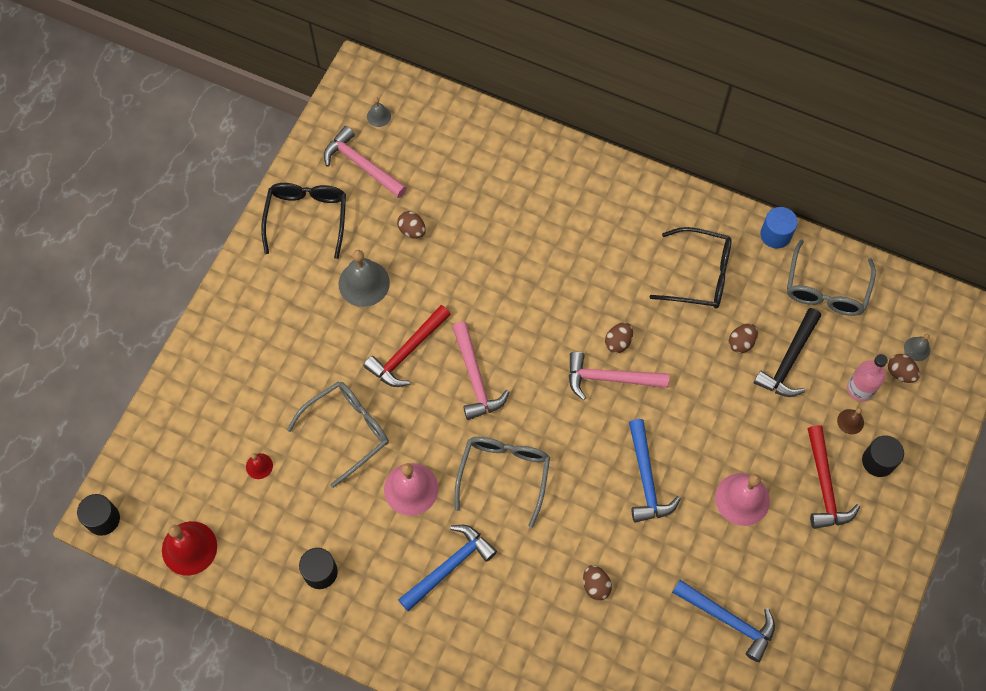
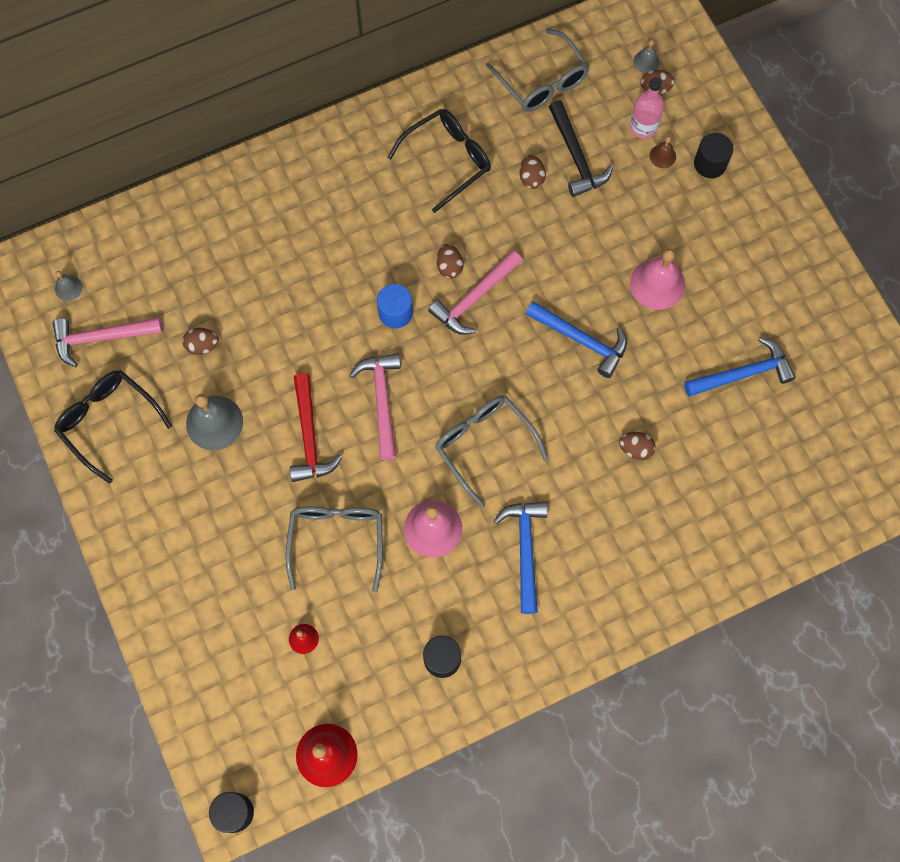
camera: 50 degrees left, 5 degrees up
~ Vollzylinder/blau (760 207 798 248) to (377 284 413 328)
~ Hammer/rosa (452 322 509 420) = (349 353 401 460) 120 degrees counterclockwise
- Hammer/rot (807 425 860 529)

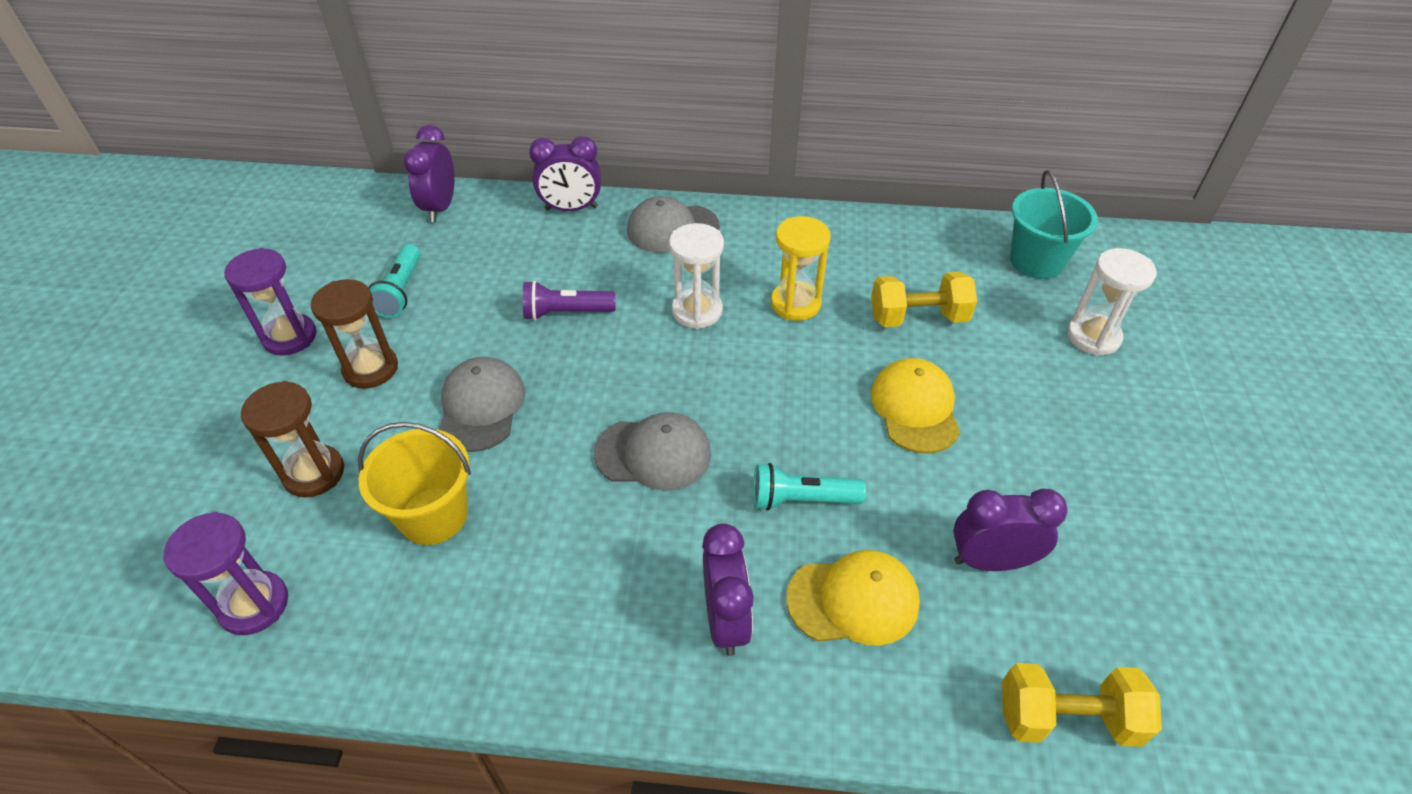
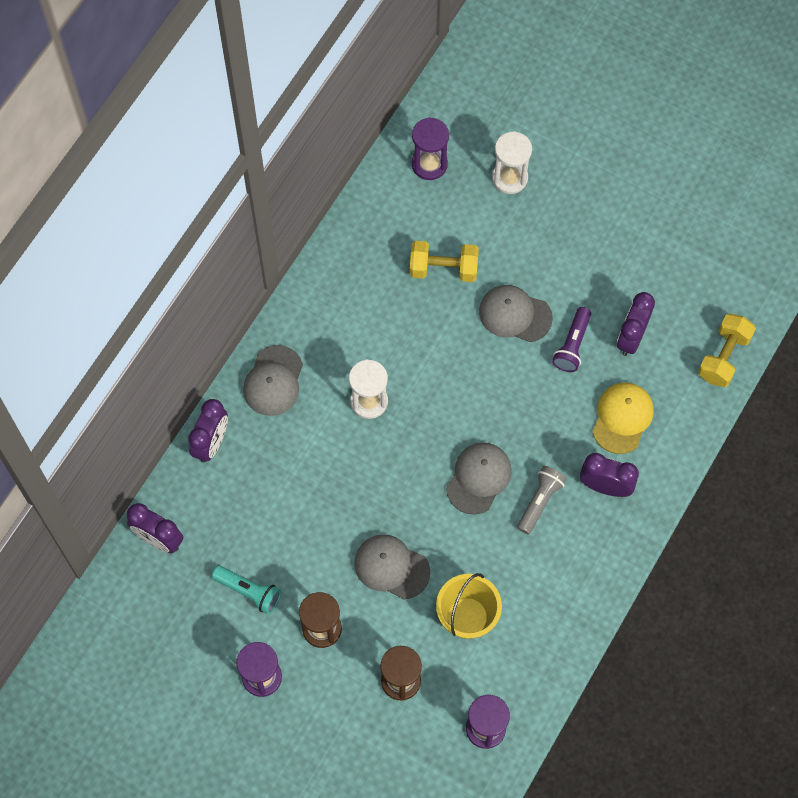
camera: 65 degrees left, 20 degrees up
~ Eimer/türkis (1010 170 1098 279) to Sanduhr/lila (412 117 449 180)
- Sanduhr/gelb (771 216 831 321)
~ Hantel/gelb (871 272 977 327) = (410 241 479 282) 75 degrees clockwise
~ Taschenlampe/lila (523 281 616 320) to (552 307 591 372)
~ Kappe/gelb (871 358 960 453) to Kappe/grau (479 285 553 342)
- Taschenlampe/türkis (753 463 866 511)
+ Taschenlampe/grau (517 466 567 535)

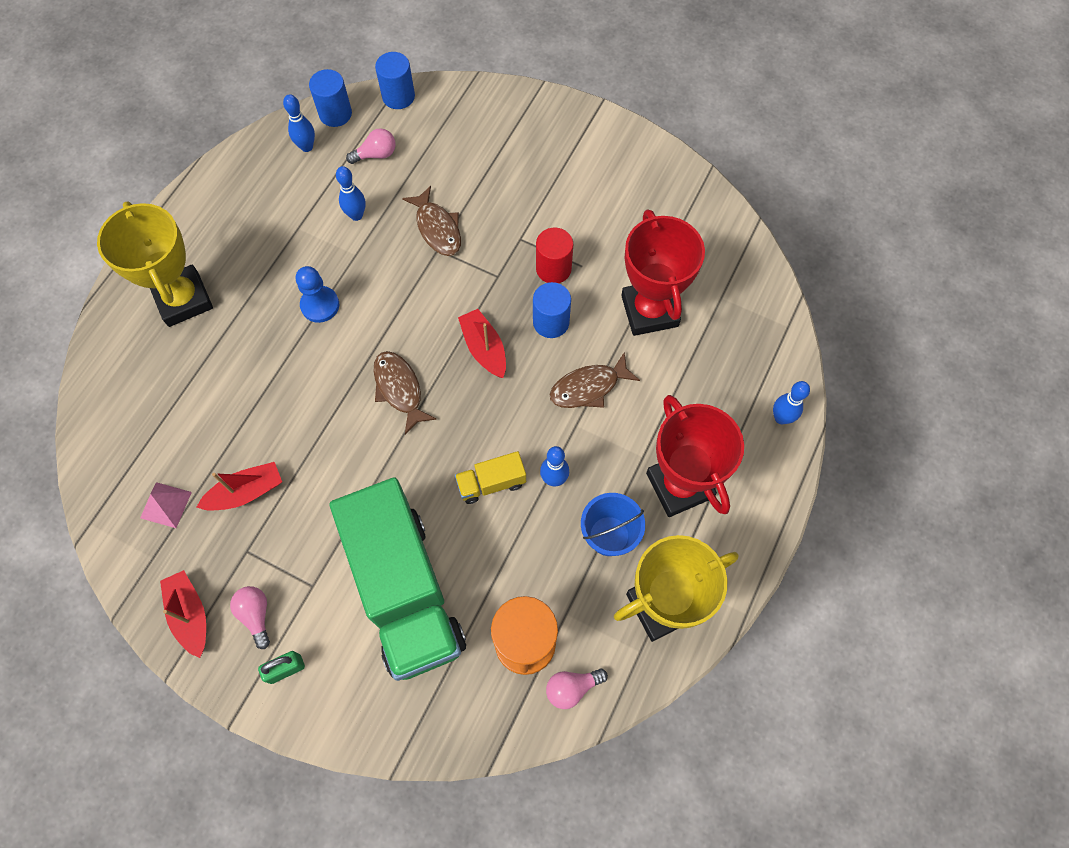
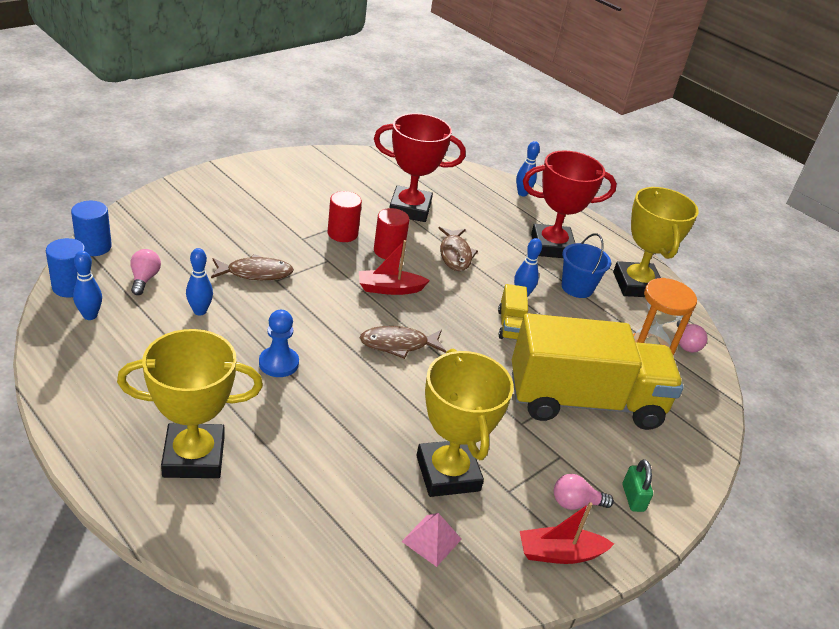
camera: 75 degrees left, 30 degrees down
~ Vollzylinder/blau (533 282 571 338) to Vollzylinder/rot (374 208 410 259)
~ Boot/rot (197 462 282 511) to Pokal/gelb (416 349 513 497)
~ Lastwagen/grün (330 477 466 681) to Lastwagen/gelb (512 313 684 430)

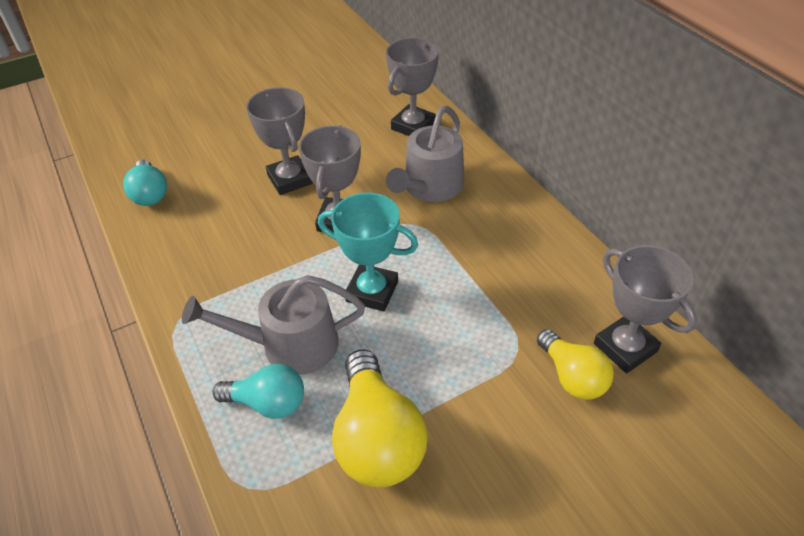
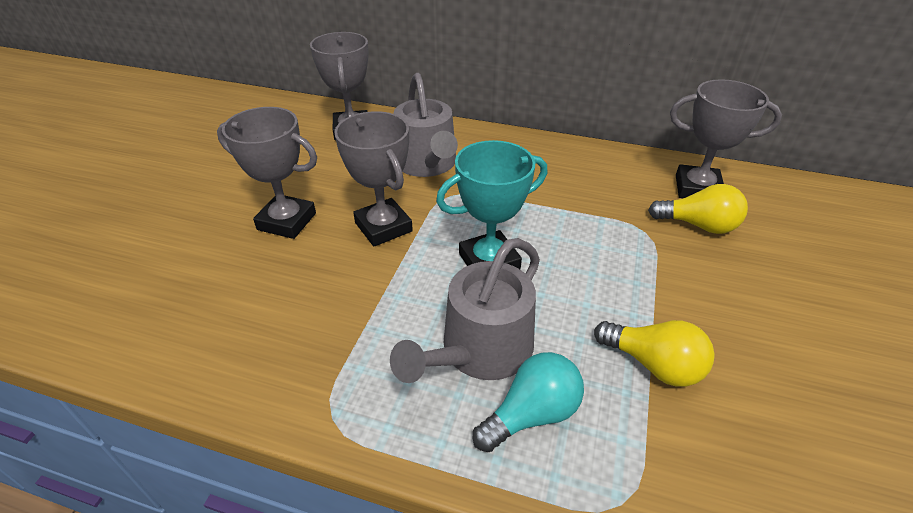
camera: 45 degrees left, 5 degrees down
- Glühbirne/türkis (123 159 167 206)
~ Glühbirne/gelb (332 349 428 487) = (594 320 715 387) x0.62

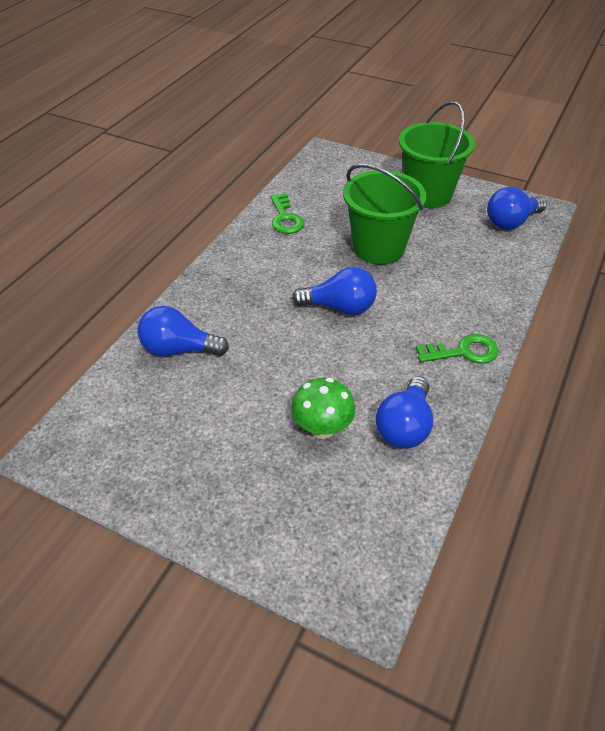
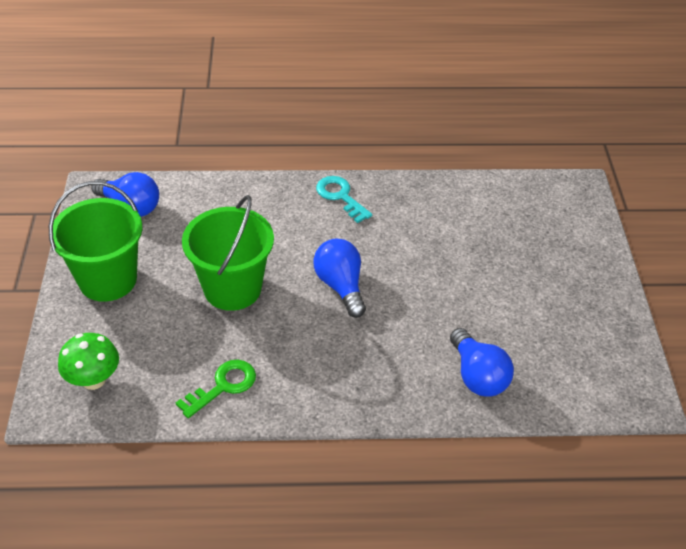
camera: 120 degrees left, 0 degrees up
~ Schlüssel/grün (416 334 499 364) to Schlüssel/türkis (316 176 372 223)
- Glühbirne/blau (376 376 433 448)
~ Pilz/grün (291 378 355 439) to (58 333 119 390)

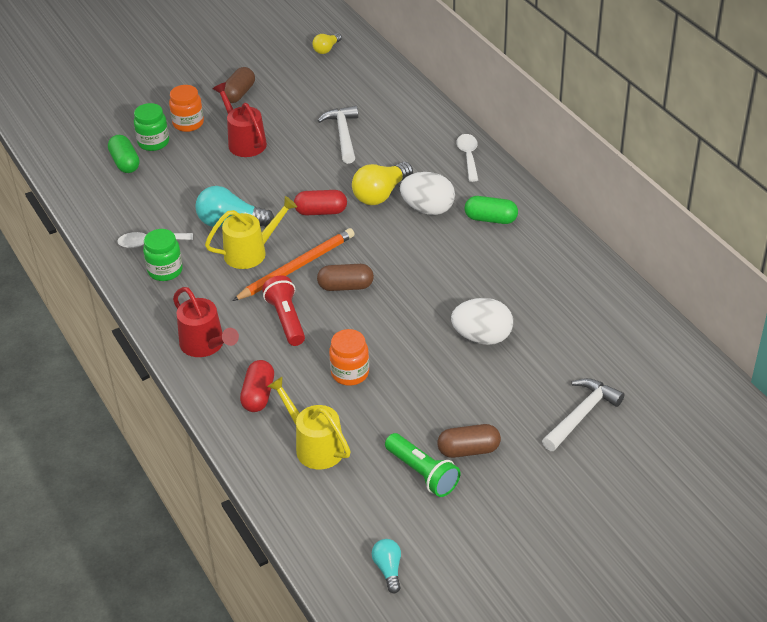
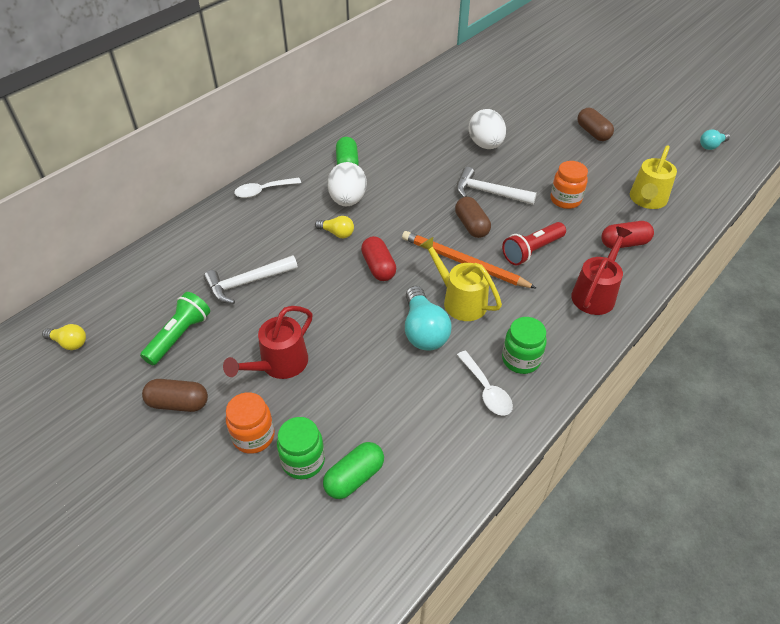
camera: 110 degrees left, 5 degrees up
~ Glühbirne/gelb (352 162 413 205) = (315 216 354 238) x0.56
~ Hammer/weiß (542 378 624 451) to (456 167 537 205)
~ Taschenlampe/grün (385 433 460 497) to (140 292 210 365)

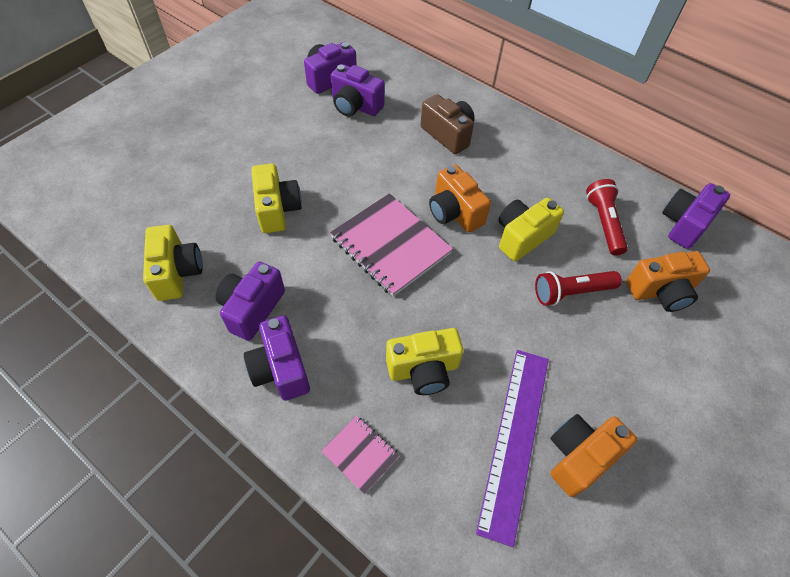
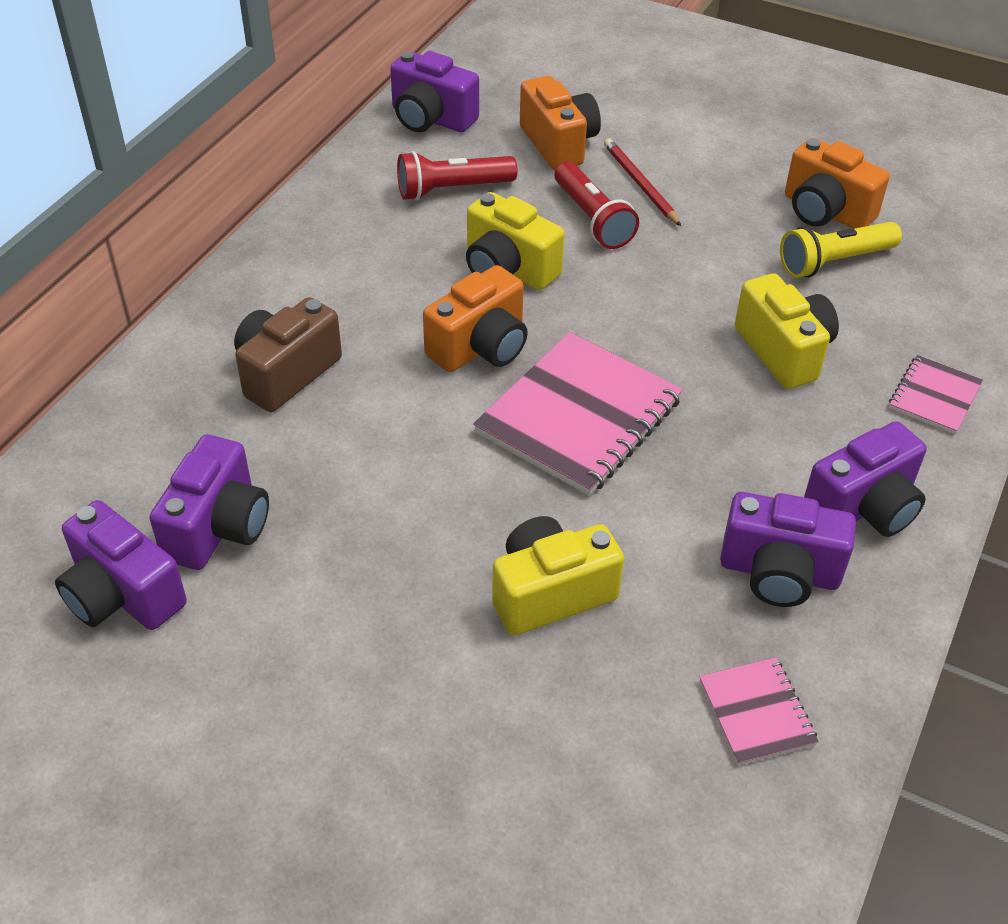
camera: 100 degrees left, 10 degrees down
~ Kamera/gelb (143 225 203 301) to Notizbuch/rosa (699 657 819 766)
~ Lineal/lila (476 350 549 547) to Taschenlampe/gelb (780 222 902 278)
+ Bleistift/rot (604 139 681 226)

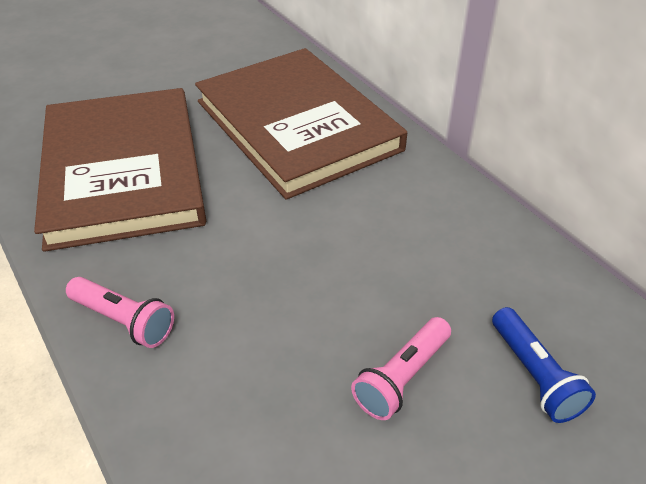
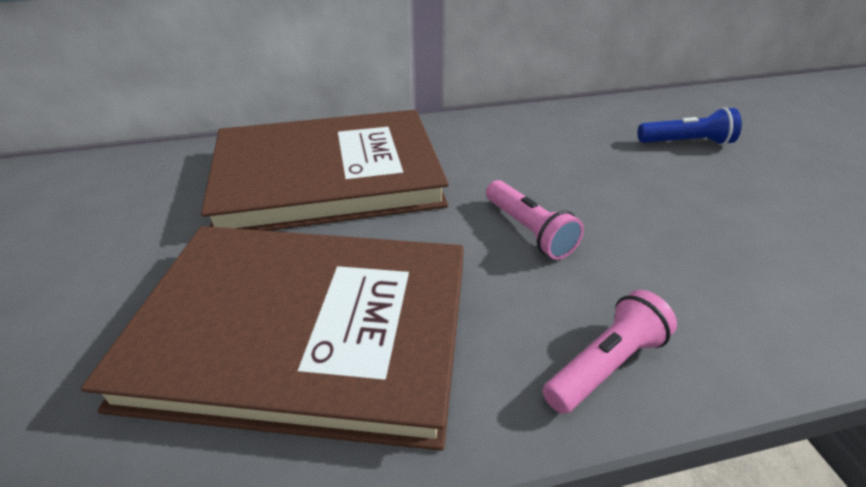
camera: 70 degrees left, 5 degrees down
~ Taschenlampe/rosa (351 317 451 420) to (486 180 584 260)

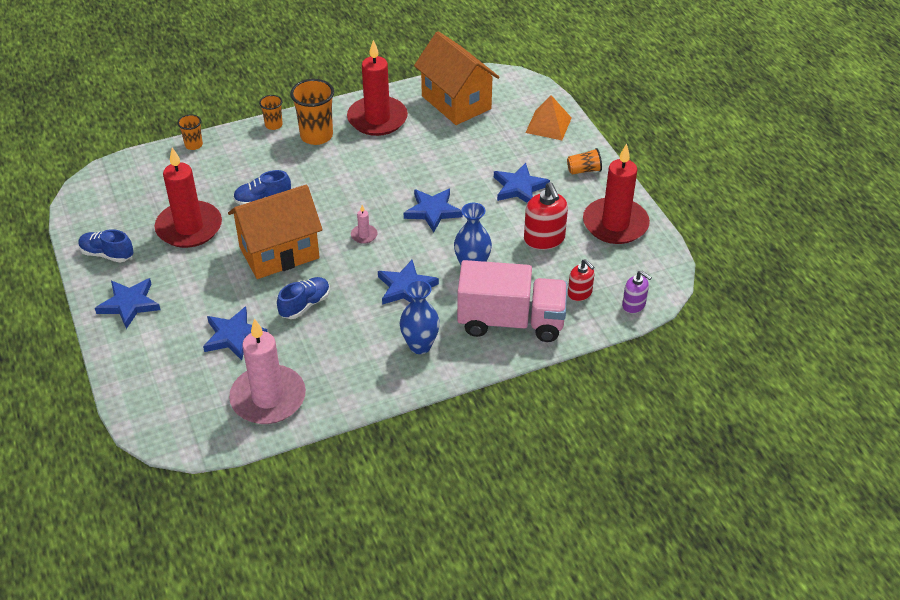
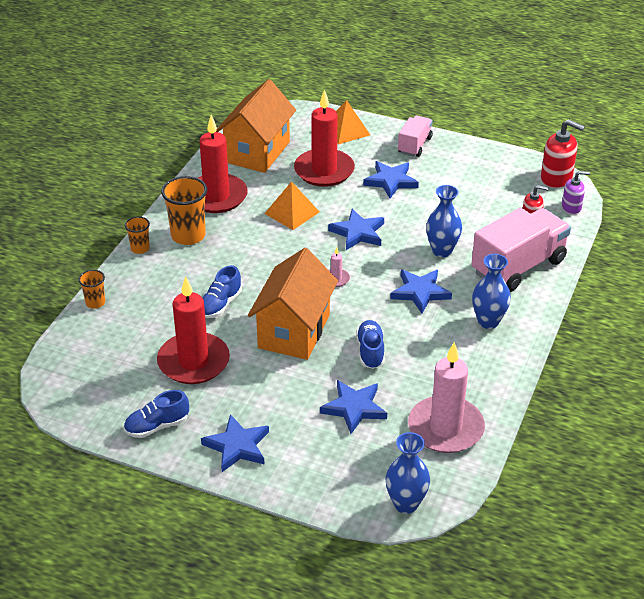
camera: 45 degrees left, 5 degrees down
~ Haus/orange (414 31 500 125) = (216 79 296 173) 75 degrees counterclockwise
~ Kerze/rot (583 143 650 244) to (294 90 355 187)
~ Becher/orange (567 148 602 174) to Lastwagen/rosa (398 116 433 157)
~ Seifenspender/rot (524 182 568 250) to (541 119 585 188)
+ Pyramide/orange (264 181 319 230)
+ Vase/blau (386 432 430 514)

